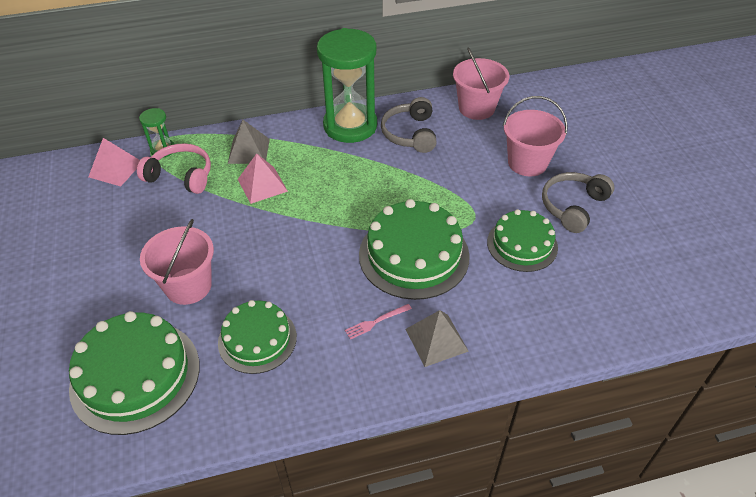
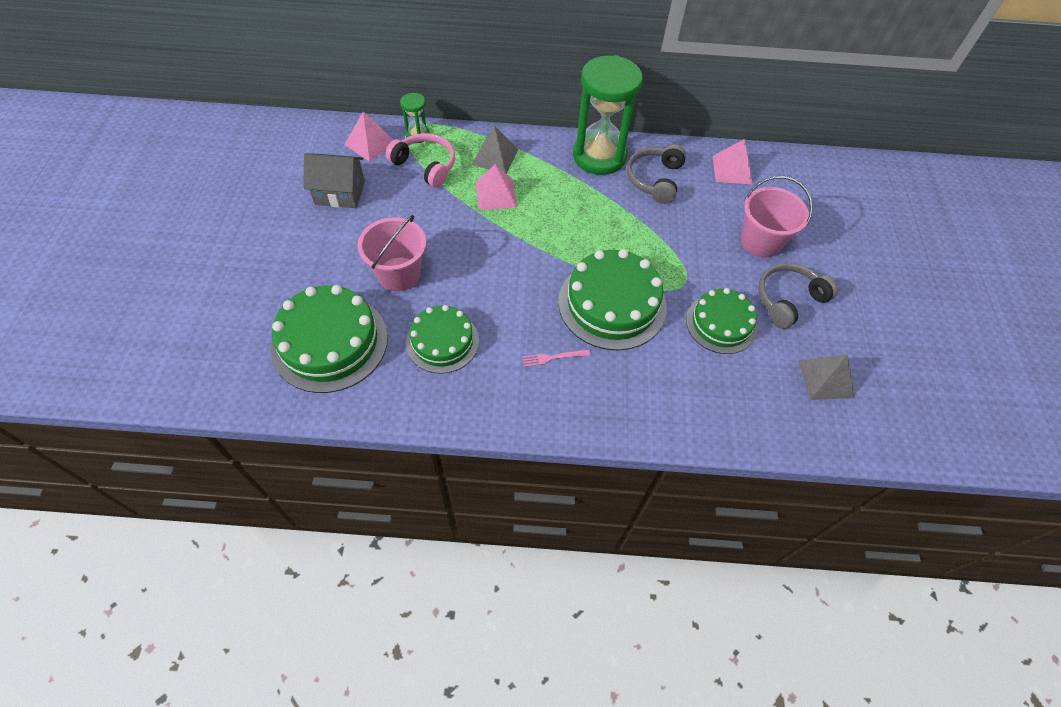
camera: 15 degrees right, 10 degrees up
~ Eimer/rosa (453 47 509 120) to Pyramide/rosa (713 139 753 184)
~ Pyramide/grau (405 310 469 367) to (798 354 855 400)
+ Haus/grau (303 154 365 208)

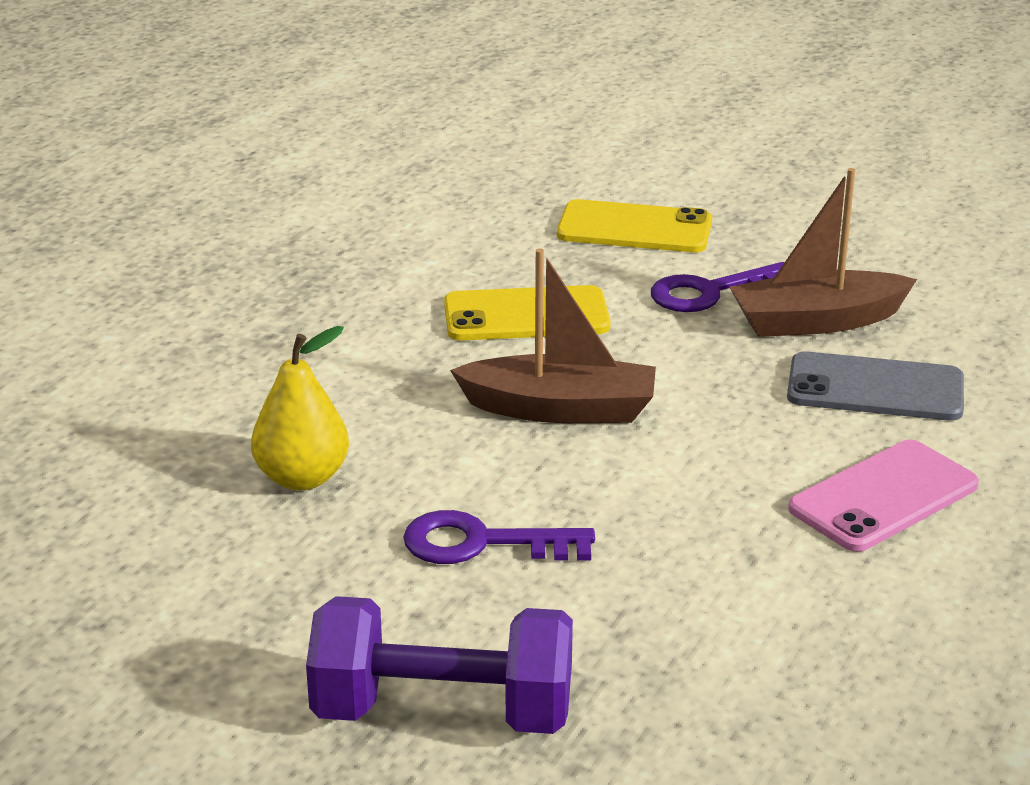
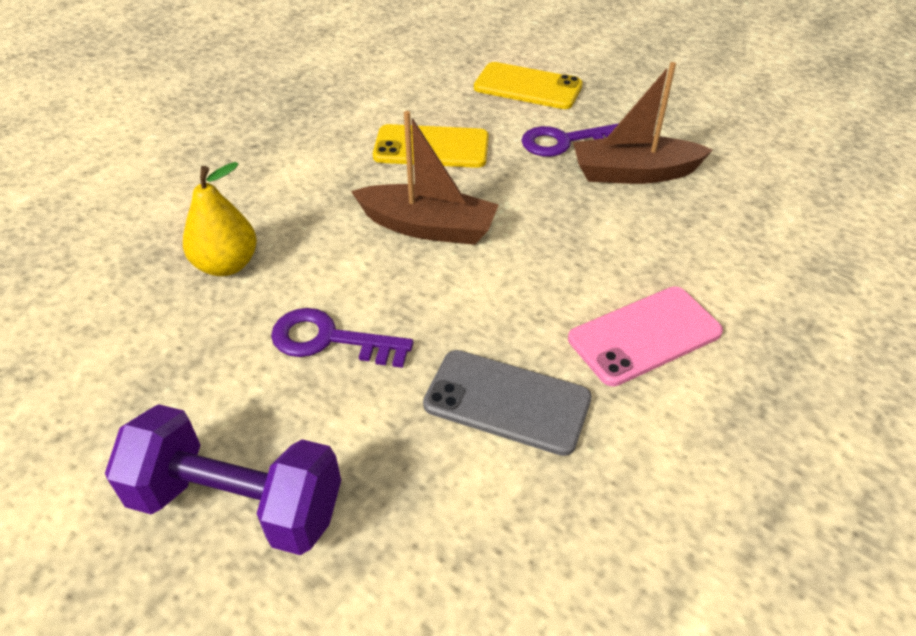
camera: 10 degrees right, 15 degrees up
~ Handy/grau (787 351 964 420) to (423 350 591 456)

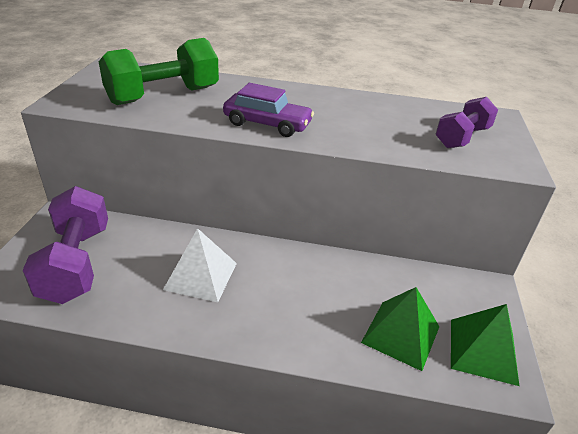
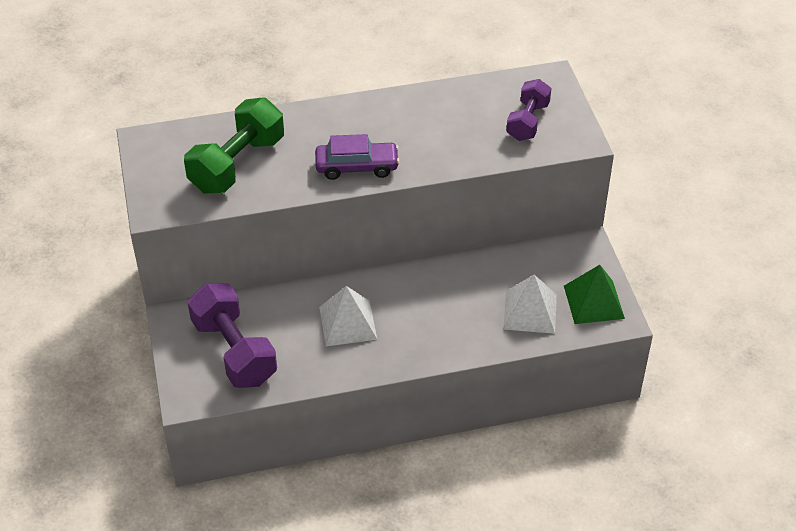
camera: 20 degrees left, 10 degrees up
~ Pyramide/grün (361 287 439 371) to Pyramide/weiß (503 274 557 334)

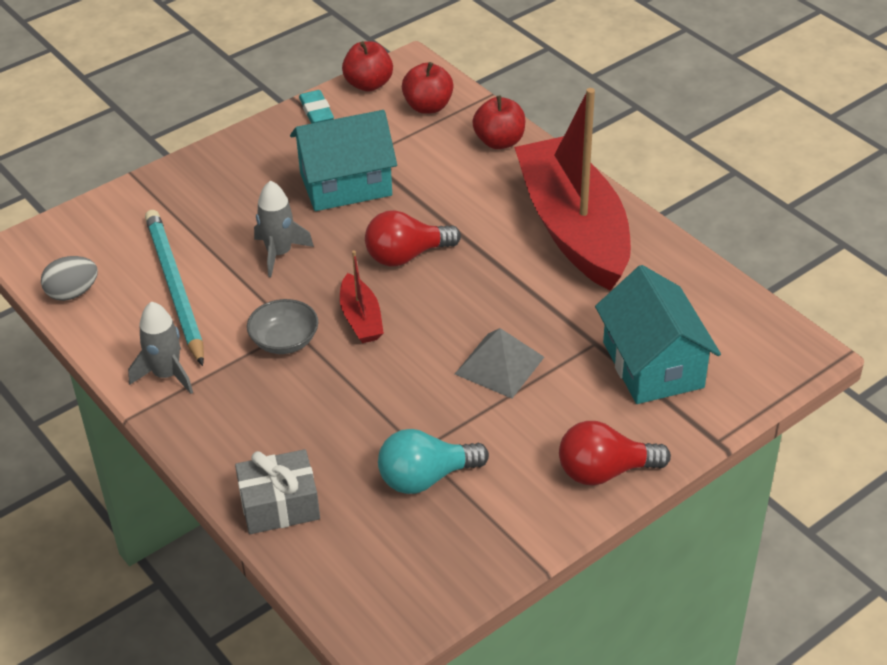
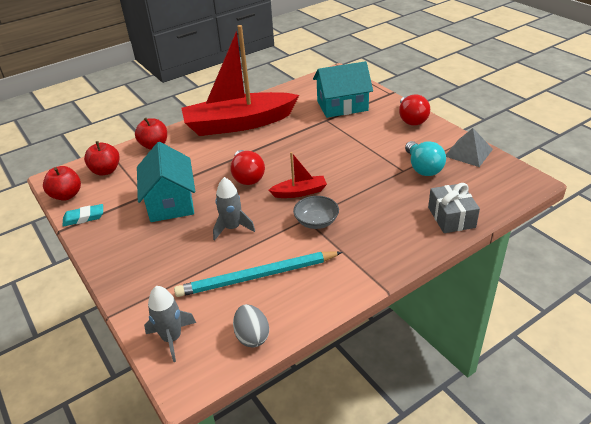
camera: 85 degrees left, 5 degrees down
~ Rakete/grau (128 301 193 394) to (144 286 196 362)
~ Pyramide/grau (455 328 544 399) to (446 128 493 167)

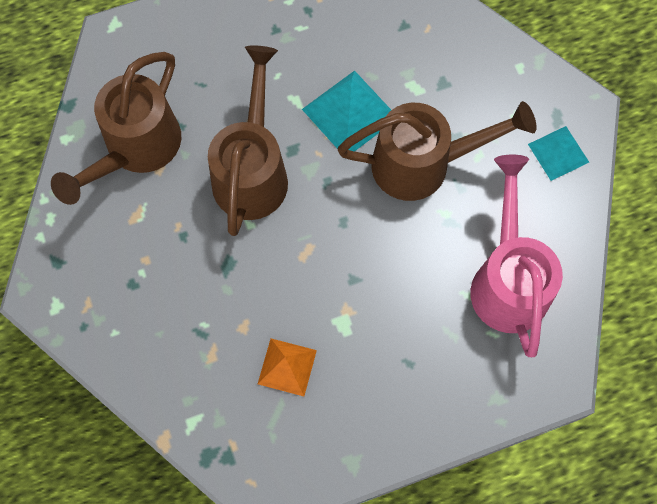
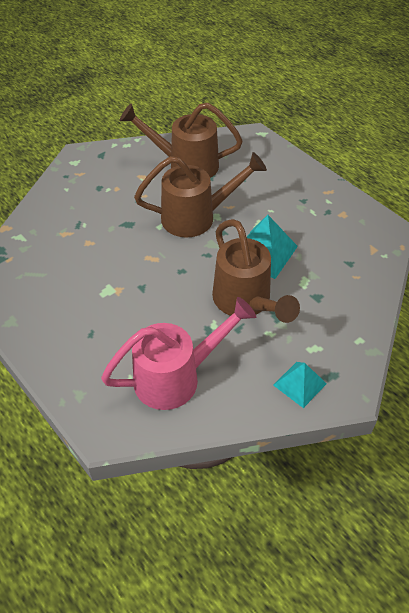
camera: 70 degrees right, 20 degrees down
- Pyramide/orange (258 339 317 396)

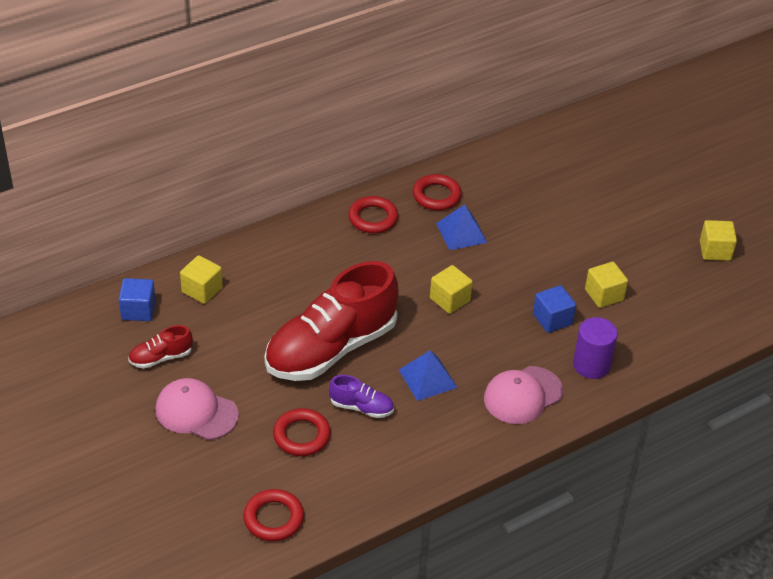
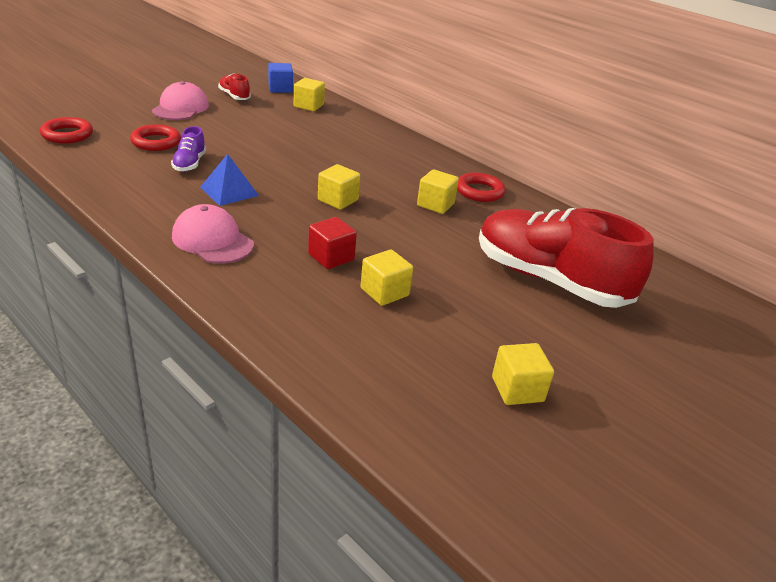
camera: 75 degrees right, 10 degrees down
- Ring/rot (348 196 398 233)
~ Pyramide/blau (436 204 488 250) to Kubus/gelb (417 169 459 214)
~ Schuh/rot (264 261 399 381) to (479 208 654 308)
~ Kubus/blau (533 285 576 333) to Kubus/rot (308 217 357 269)
- Vollzylinder/lila (573 317 618 379)

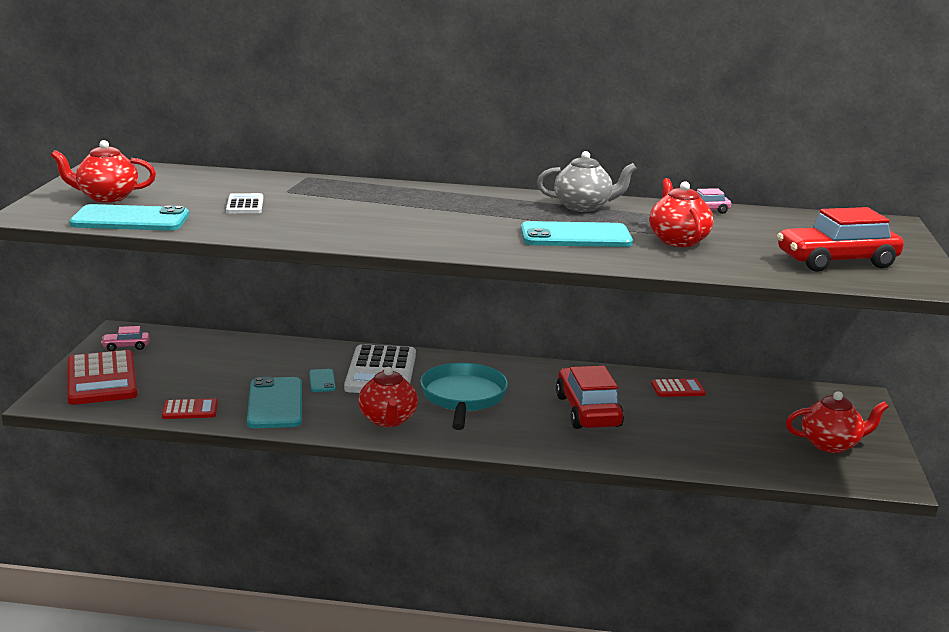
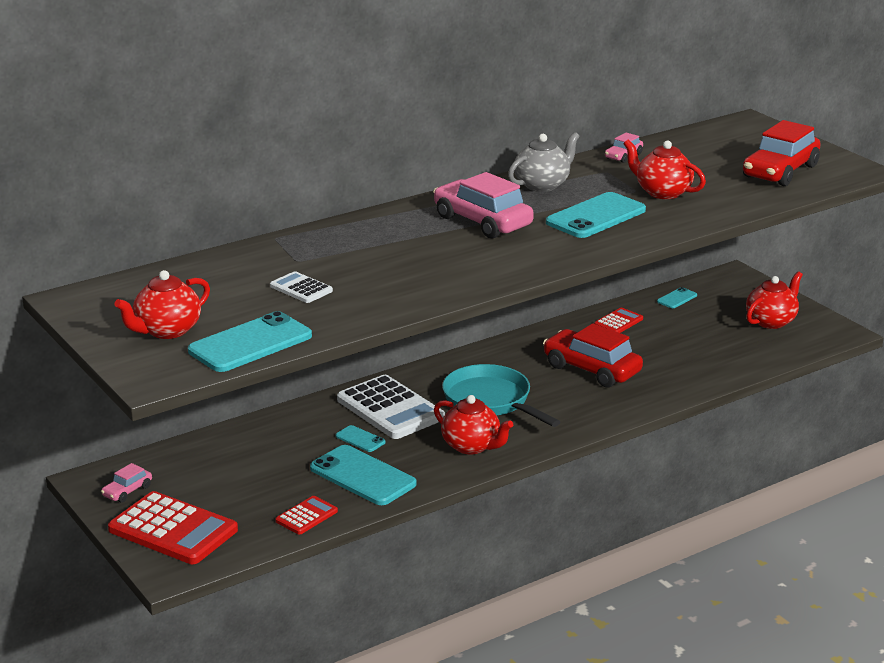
camera: 40 degrees left, 5 degrees up
+ Auto/rosa (433 172 534 239)
+ Handy/türkis (657 287 697 308)

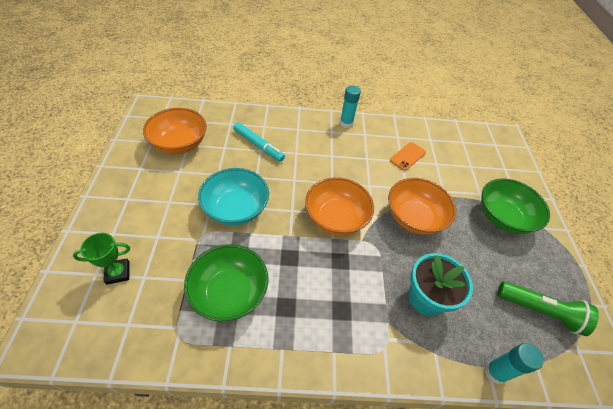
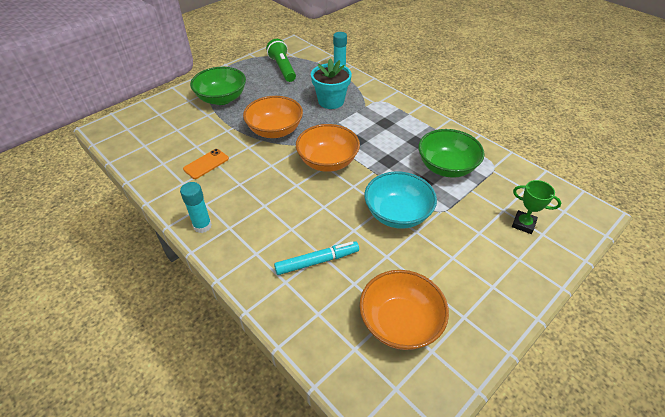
camera: 130 degrees left, 5 degrees down
~ Filzstift/türkis (233 122 285 162) = (274 241 359 275) 75 degrees clockwise
~ Handy/orange (390 142 426 171) = (183 149 229 179) 45 degrees counterclockwise

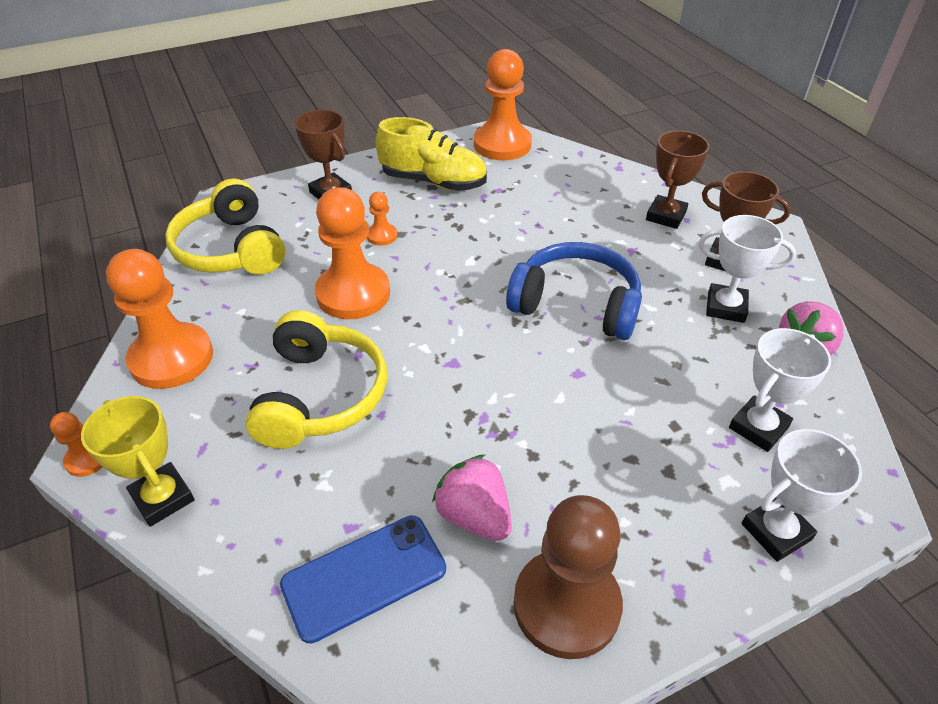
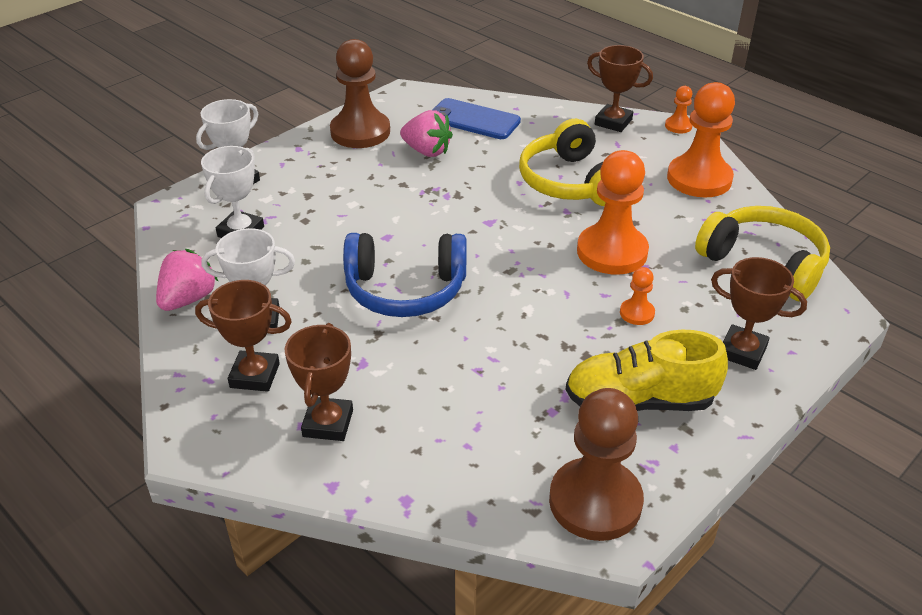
camera: 160 degrees right, 5 degrees down
~ Bauer/orange (474 49 532 160) to Bauer/braun (549 388 644 541)
~ Pokal/gelb (81 396 195 527) to Pokal/braun (587 45 653 132)
~ Handy/blau (280 515 446 644) = (433 98 521 139) 75 degrees clockwise

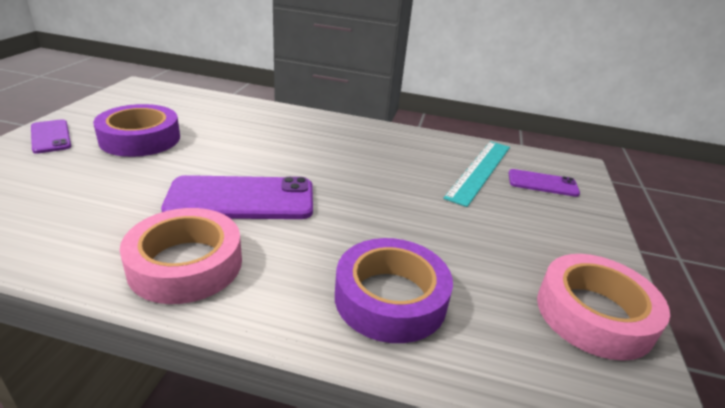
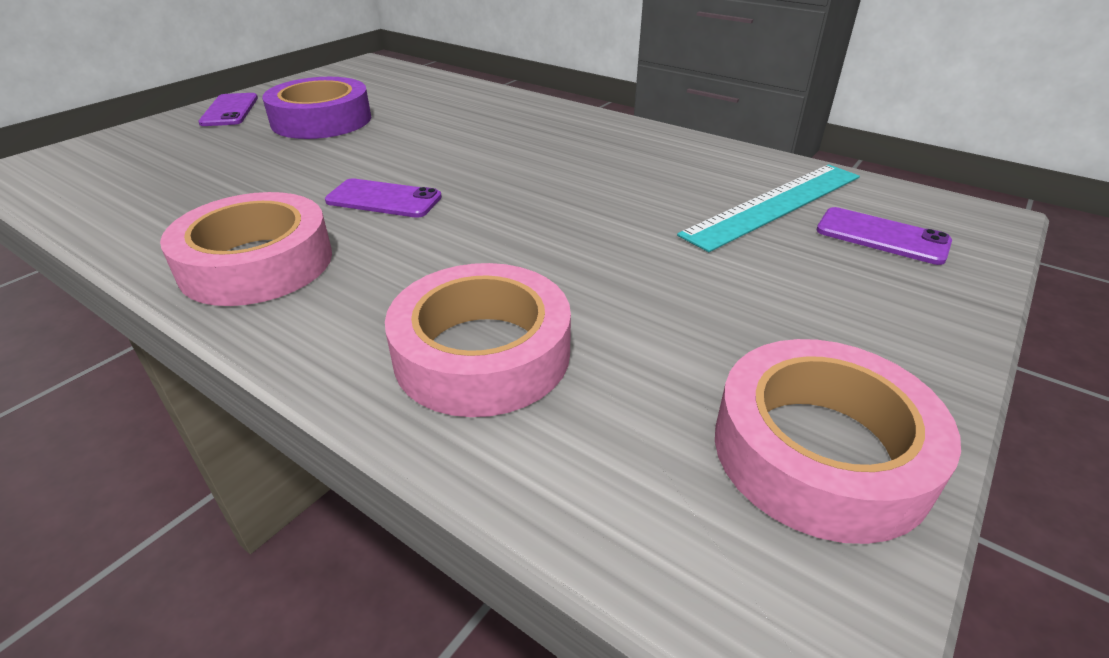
camera: 25 degrees right, 5 degrees up
~ Handy/lila (161 175 313 219) = (325 178 442 218) x0.55
~ Klebeband/lila (335 238 453 343) to Klebeband/rosa (385 263 571 417)

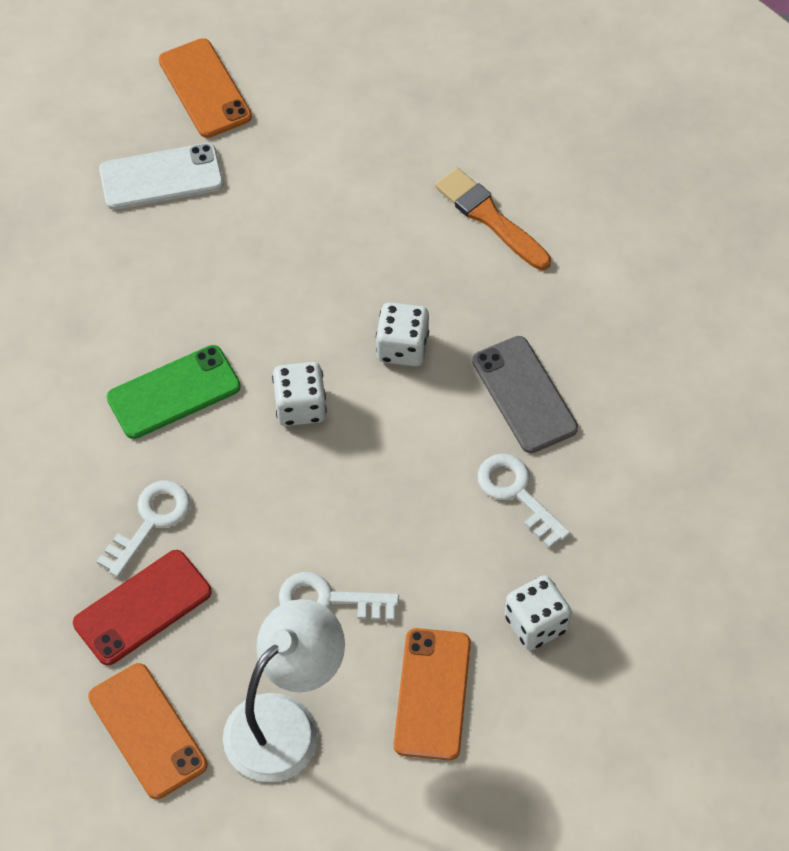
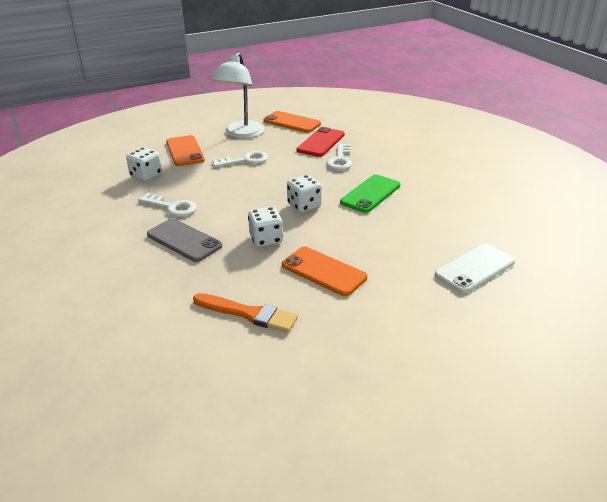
camera: 155 degrees right, 25 degrees down
~ Handy/orange (159 38 252 138) to (282 247 367 296)

